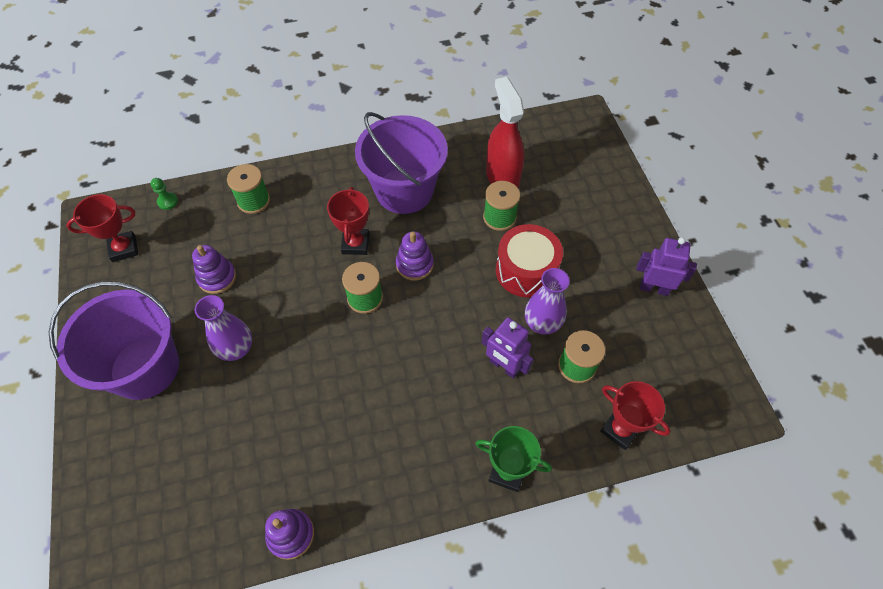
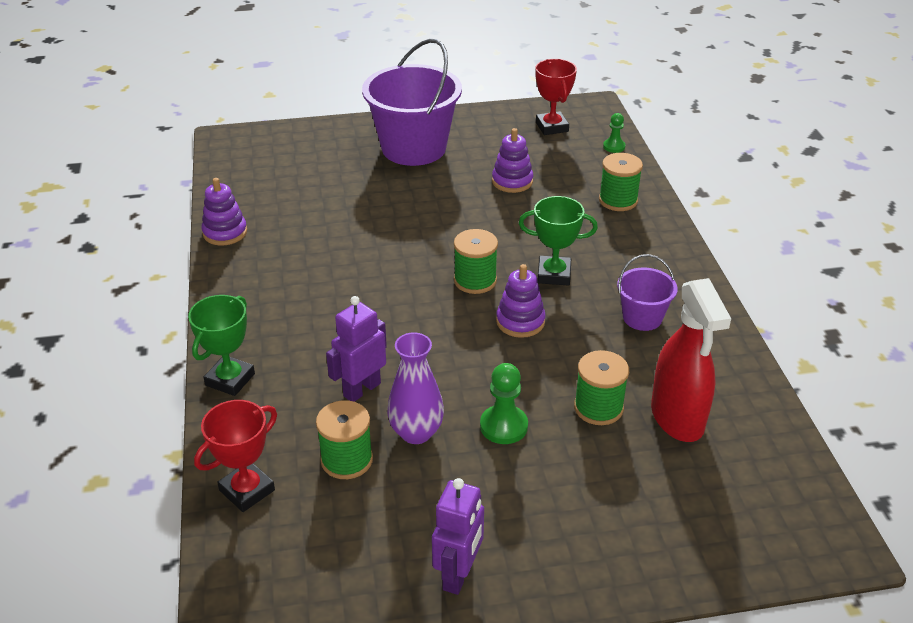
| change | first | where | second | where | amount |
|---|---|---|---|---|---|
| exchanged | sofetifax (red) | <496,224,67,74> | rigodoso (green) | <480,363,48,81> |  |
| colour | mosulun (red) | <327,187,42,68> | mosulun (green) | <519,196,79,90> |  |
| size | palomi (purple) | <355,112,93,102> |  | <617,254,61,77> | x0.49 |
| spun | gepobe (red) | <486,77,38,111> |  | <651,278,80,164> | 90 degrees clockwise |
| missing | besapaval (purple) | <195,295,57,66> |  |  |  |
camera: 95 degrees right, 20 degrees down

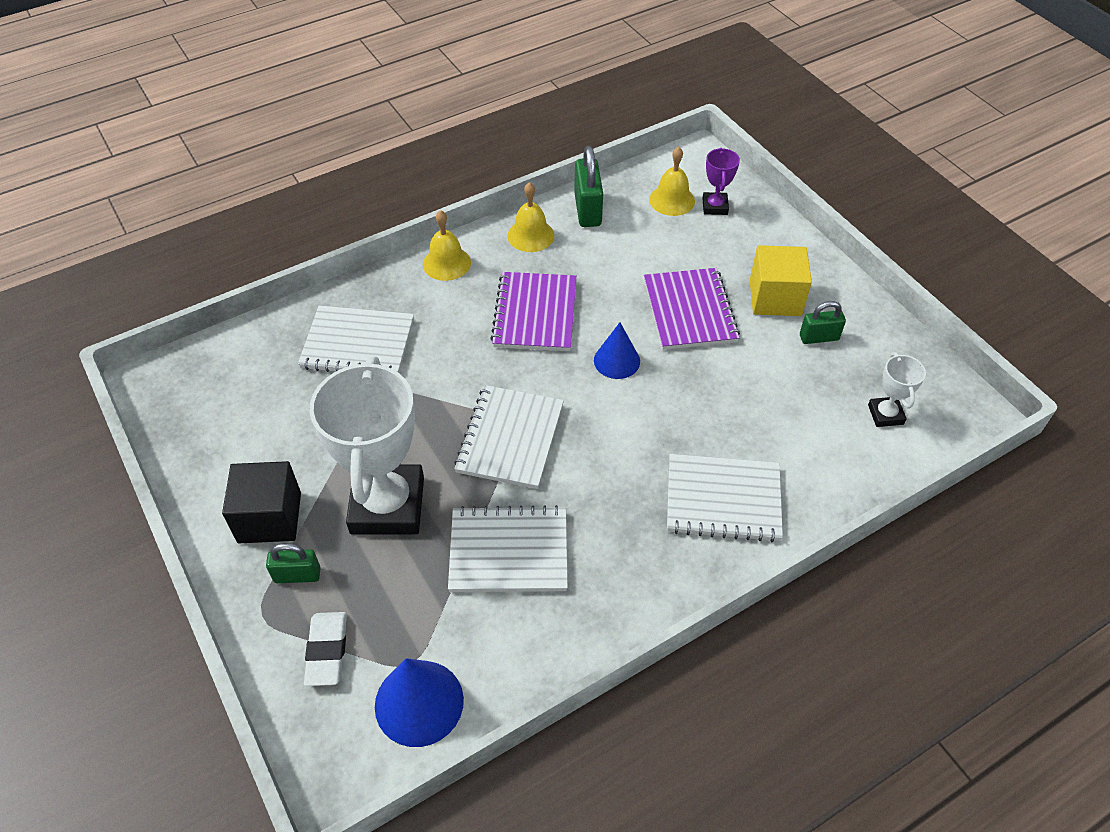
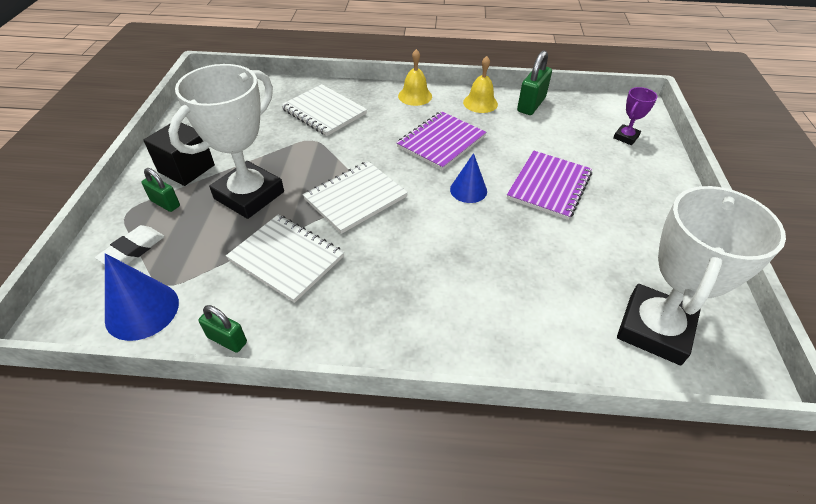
| change | first | where | second | where | amount |
|---|---|---|---|---|---|
| relocated | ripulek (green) | <800,301,46,43> |  | <198,305,49,48> |  |
| size | mosulun (white) | <868,352,58,75> |  | <617,186,169,179> | x2.23 |
| missing | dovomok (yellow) | <649,147,46,69> |  |  |  |
| missing | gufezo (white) | <667,454,116,88> |  |  |  |
| missing | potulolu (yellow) | <750,245,62,71> |  |  |  |
camera: 35 degrees right, 5 degrees down

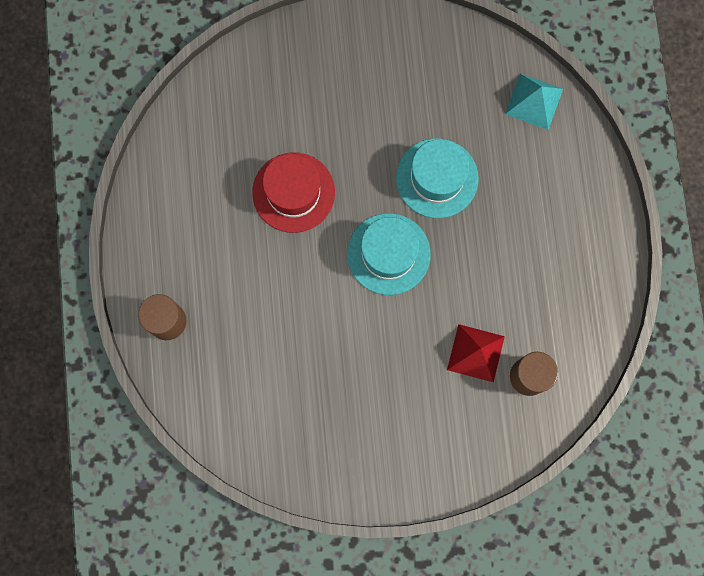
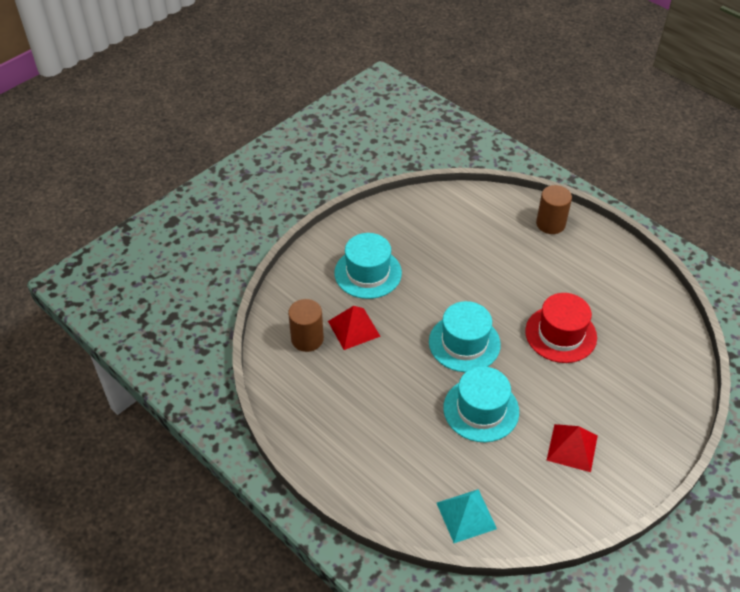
| change | first | where | second | where | amount |
|---|---|---|---|---|---|
| appeared |  |  | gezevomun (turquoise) | <334,233,68,66> |  |
| appeared |  |  | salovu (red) | <547,424,51,48> |  |
camera: 140 degrees right, 30 degrees down

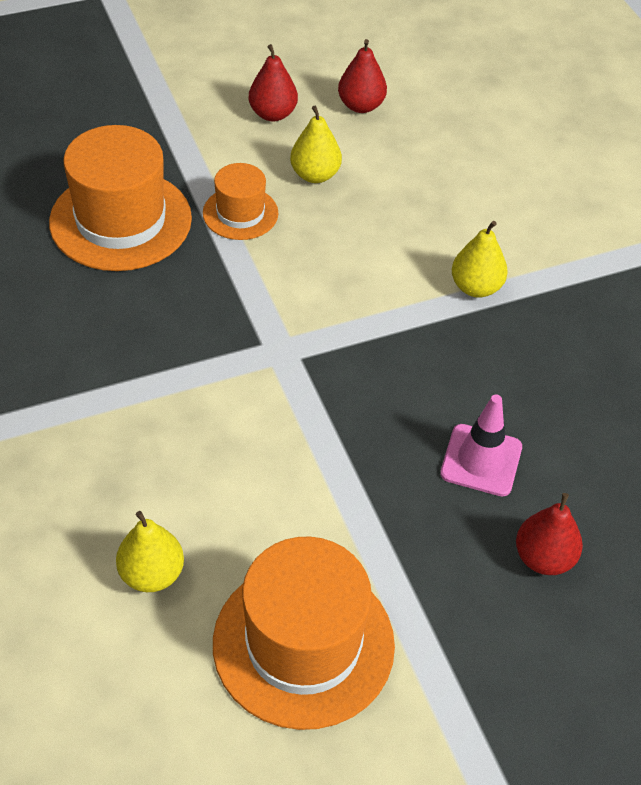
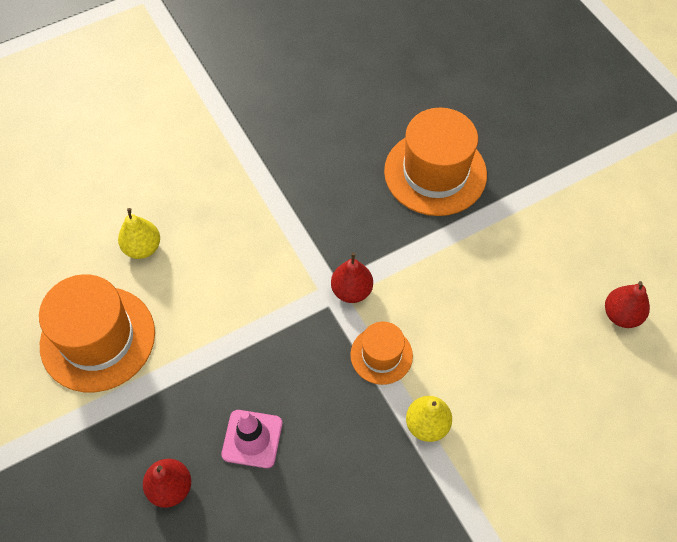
| change | first | where | second | where | amount |
|---|---|---|---|---|---|
| relocated | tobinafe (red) | <249,44,49,77> |  | <331,253,42,50> |  |
| relocated | gezevomun (orange) | <203,163,75,77> |  | <350,321,63,64> |  |
| missing | tobinafe (yellow) | <290,106,52,77> |  |  |  |
camera: 85 degrees right, 10 degrees up

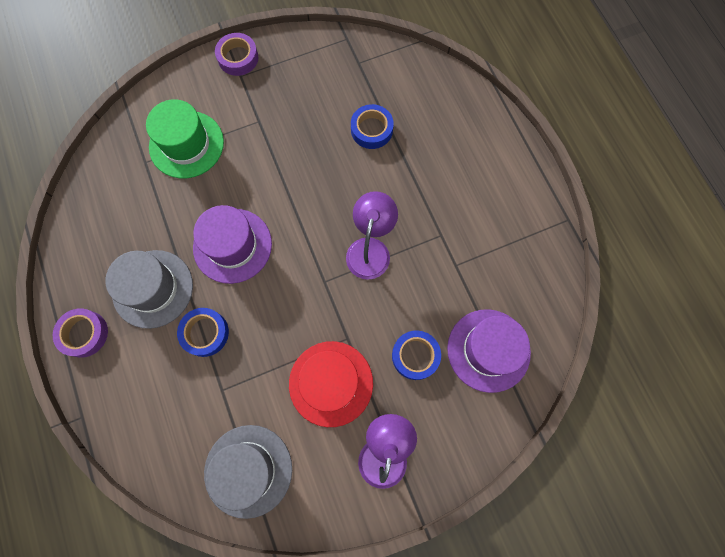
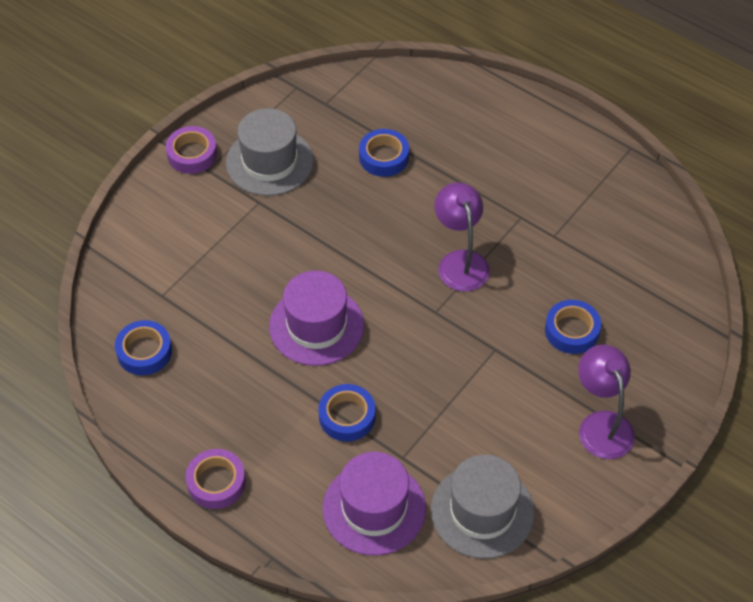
| change | first | where | second | where | amount |
|---|---|---|---|---|---|
| appeared |  |  | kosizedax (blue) | <115,320,57,55> |  |
| relocated | gezevomun (grey) | <105,250,88,79> |  | <226,108,88,88> |  |
| relocated | gezevomun (purple) | <447,309,84,84> |  | <323,452,103,104> |  |
| missing | gezevomun (green) | <146,99,78,79> |  |  |  |
| missing | gezevomun (red) | <289,341,84,86> |  |  |  |
camera: 30 degrees left, 20 degrees down

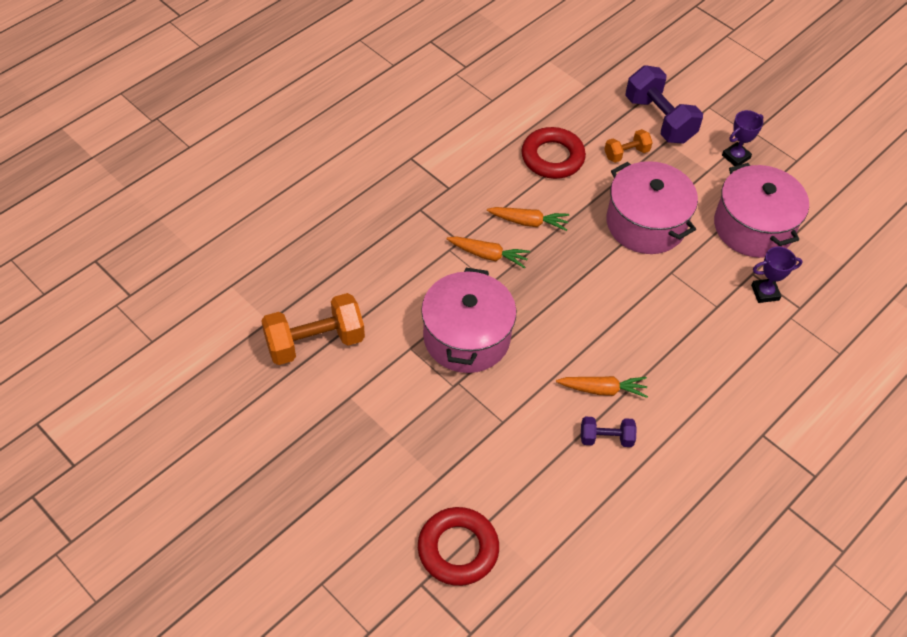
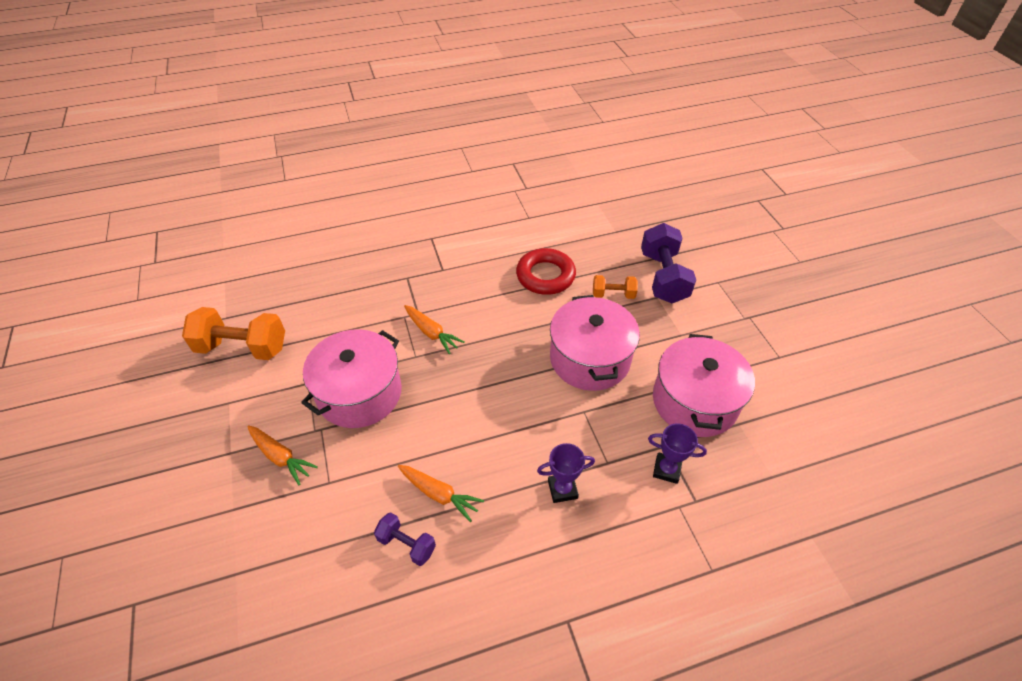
| change | first | where | second | where | amount |
|---|---|---|---|---|---|
| relocated | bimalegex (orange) | <487,207,82,24> |  | <247,425,71,60> |  |
| relocated | mosulun (purple) | <722,110,41,56> |  | <537,443,58,60> |  |
| missing | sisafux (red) | <418,507,81,79> |  |  |  |
camera: 30 degrees right, 5 degrees down

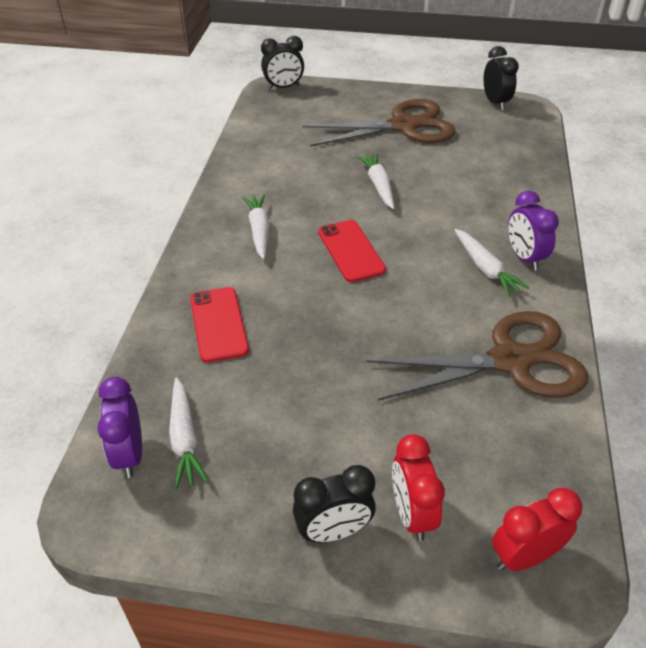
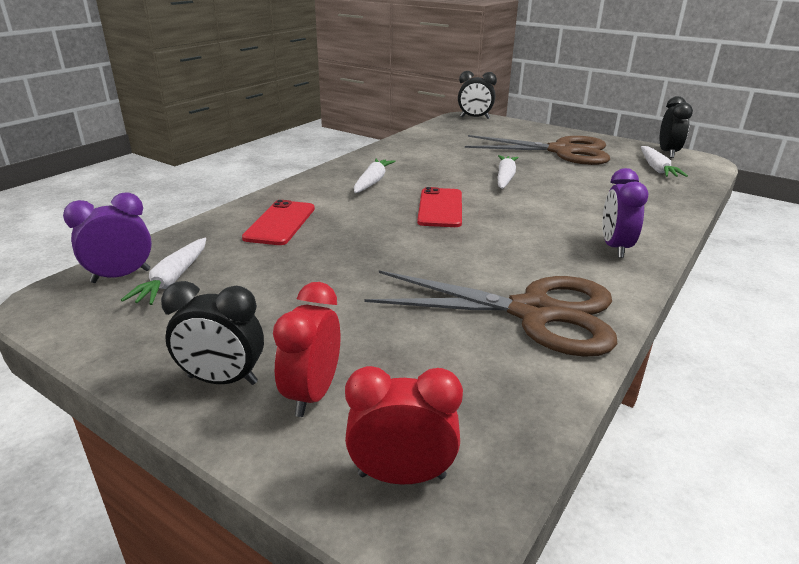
| change | first | where | second | where | amount |
|---|---|---|---|---|---|
| spun | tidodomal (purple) | <97,377,45,101> |  | <63,192,89,91> | 45 degrees clockwise |
| relocated | bimalegex (white) | <455,229,74,68> |  | <641,146,47,31> |  |
camera: 25 degrees right, 15 degrees down

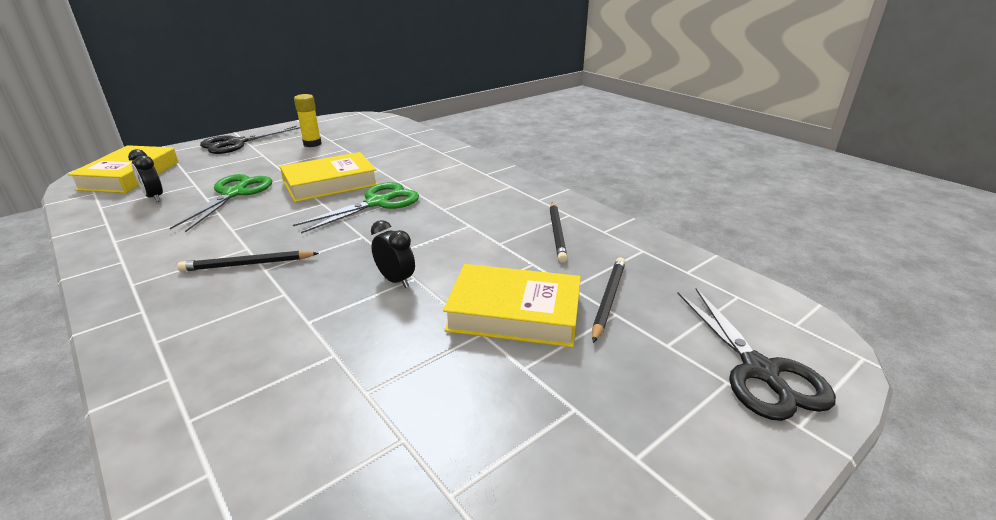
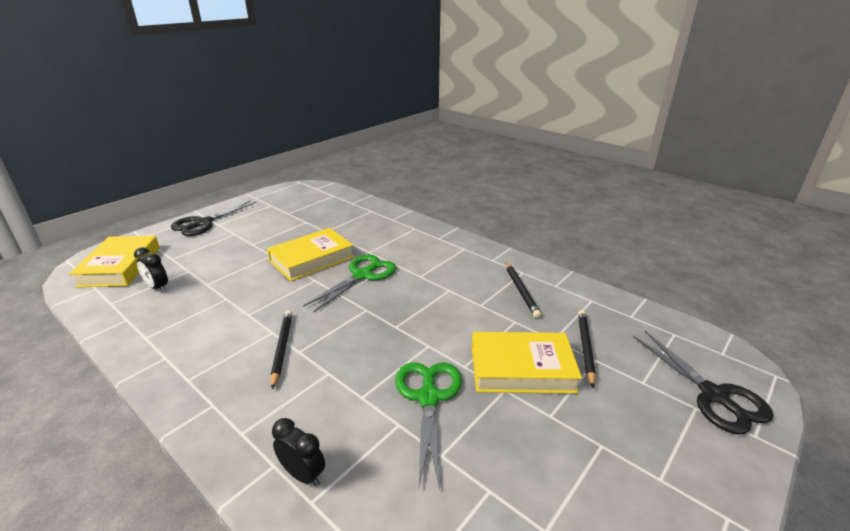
| change | first | where | second | where | amount |
|---|---|---|---|---|---|
| spun | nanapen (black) | <177,250,142,22> |  | <271,310,21,80> | 105 degrees clockwise |
| relocated | tidodomal (black) | <371,220,44,68> |  | <272,418,53,68> |  |
| relocated | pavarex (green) | <170,174,102,58> |  | <395,362,67,126> |  |
| missing | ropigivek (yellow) | <294,94,28,53> |  |  |  |
camera: 10 degrees left, 0 degrees up

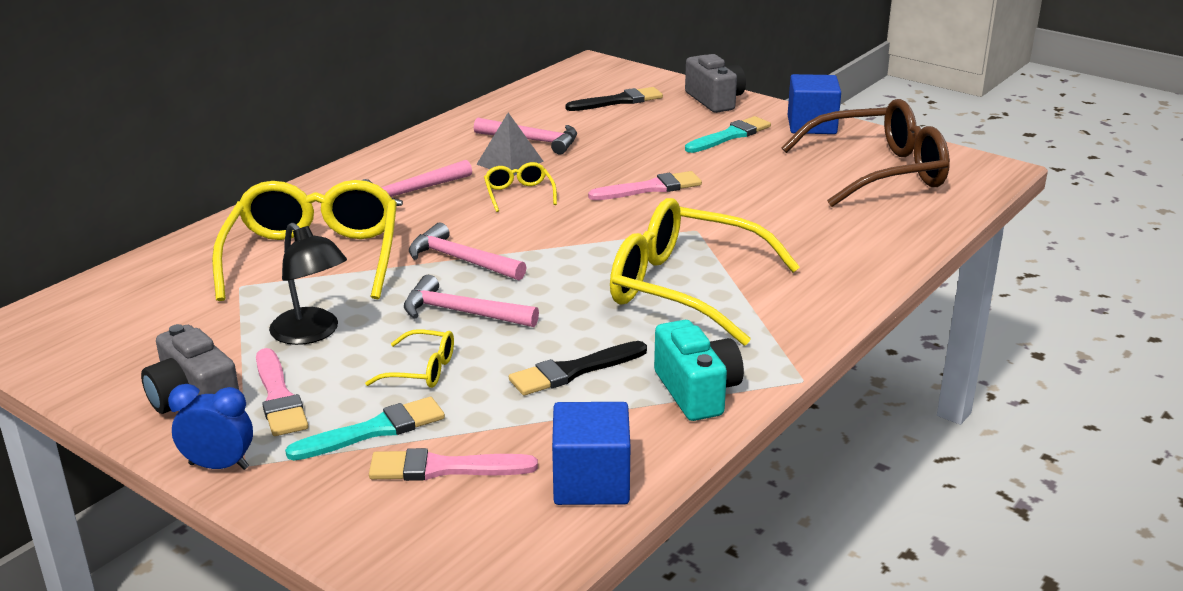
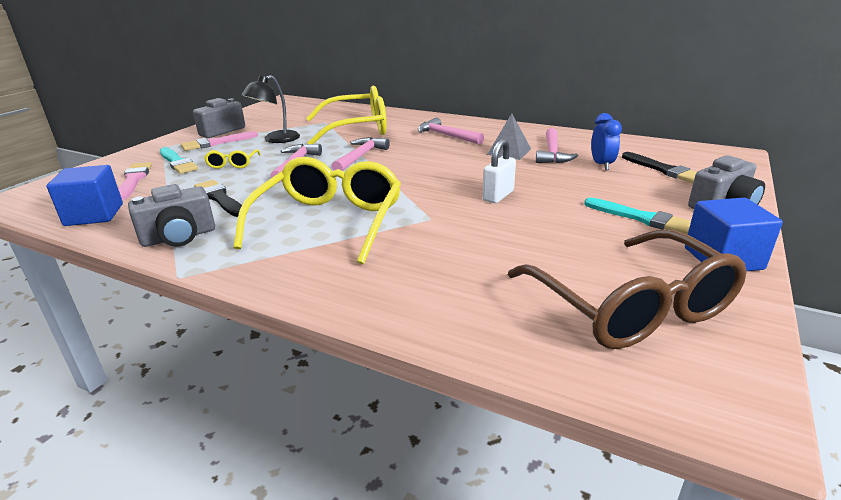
| change | first | where | second | where | amount |
|---|---|---|---|---|---|
| colour | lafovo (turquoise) | <654,320,90,101> | lafovo (grey) | <128,184,87,63> |  |
| exchanged | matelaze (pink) | <588,171,114,29> | ripulek (white) | <483,139,33,64> |  |
| relocated | tidodomal (blue) | <168,384,85,86> |  | <591,113,31,57> |  |
| missing | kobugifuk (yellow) | <484,162,73,50> |  |  |  |
camera: 80 degrees right, 0 degrees up

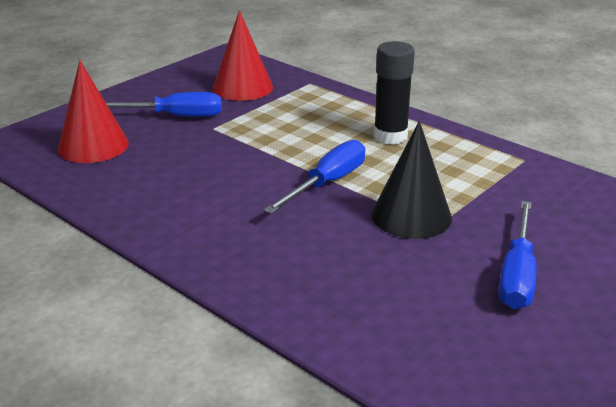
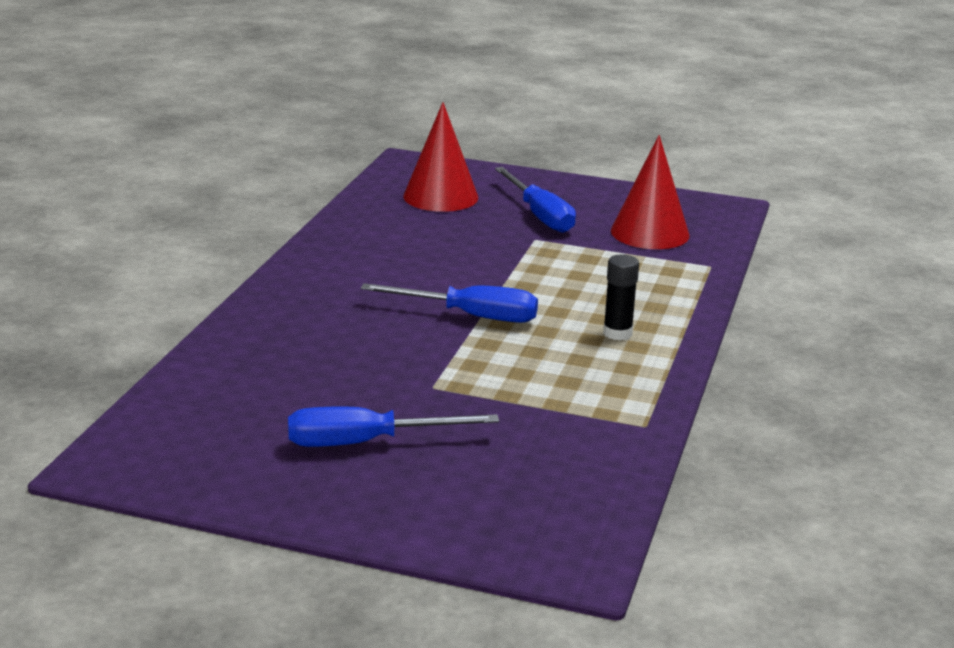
| change | first | where | second | where | amount |
|---|---|---|---|---|---|
| size | ropigivek (black) | <374,41,41,104> |  | <603,254,36,86> | x0.64 |
| missing | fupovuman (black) | <372,121,80,118> |  |  |  |
camera: 65 degrees right, 5 degrees down

